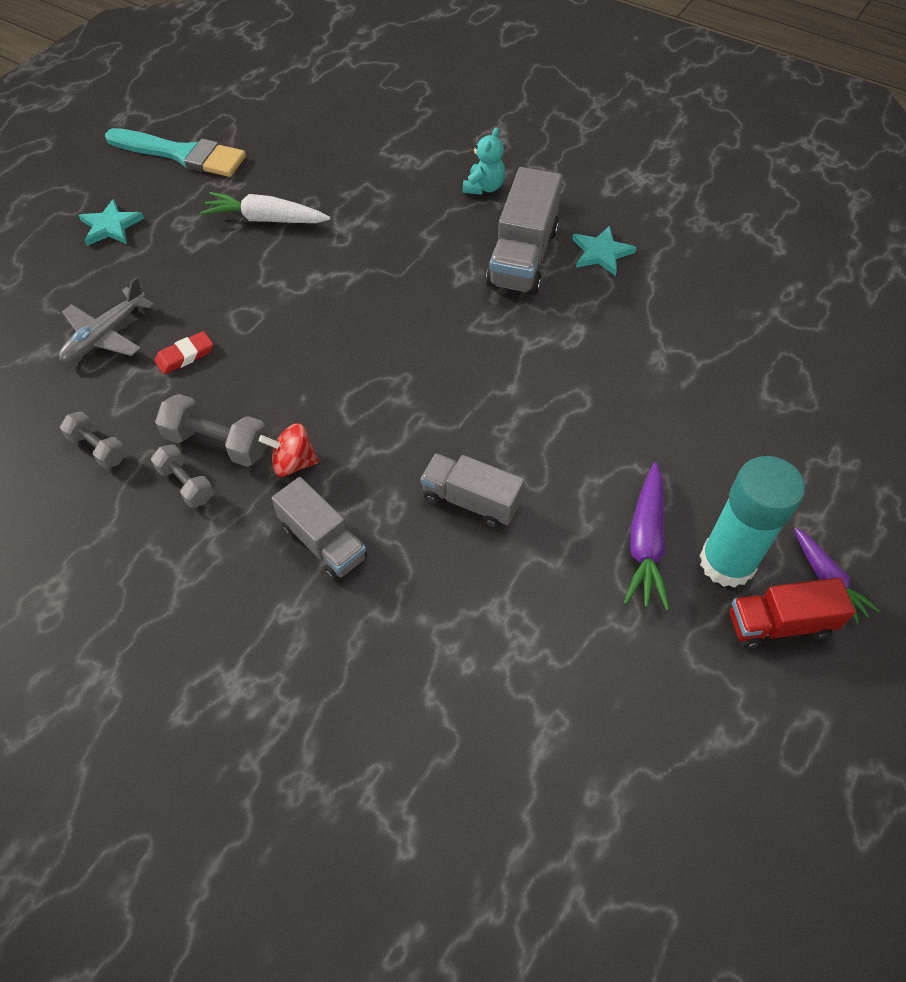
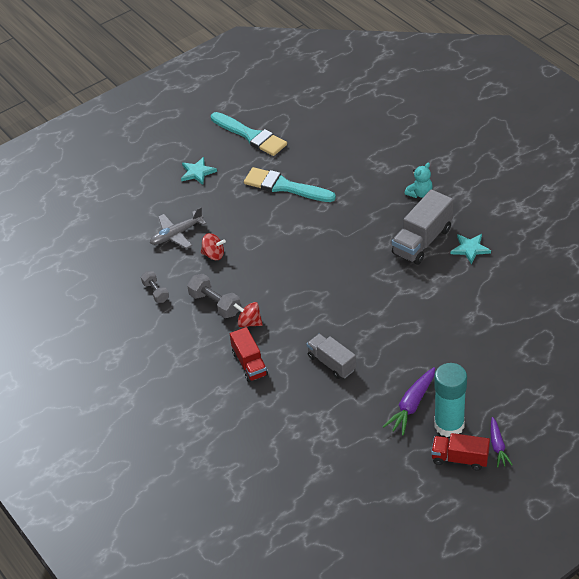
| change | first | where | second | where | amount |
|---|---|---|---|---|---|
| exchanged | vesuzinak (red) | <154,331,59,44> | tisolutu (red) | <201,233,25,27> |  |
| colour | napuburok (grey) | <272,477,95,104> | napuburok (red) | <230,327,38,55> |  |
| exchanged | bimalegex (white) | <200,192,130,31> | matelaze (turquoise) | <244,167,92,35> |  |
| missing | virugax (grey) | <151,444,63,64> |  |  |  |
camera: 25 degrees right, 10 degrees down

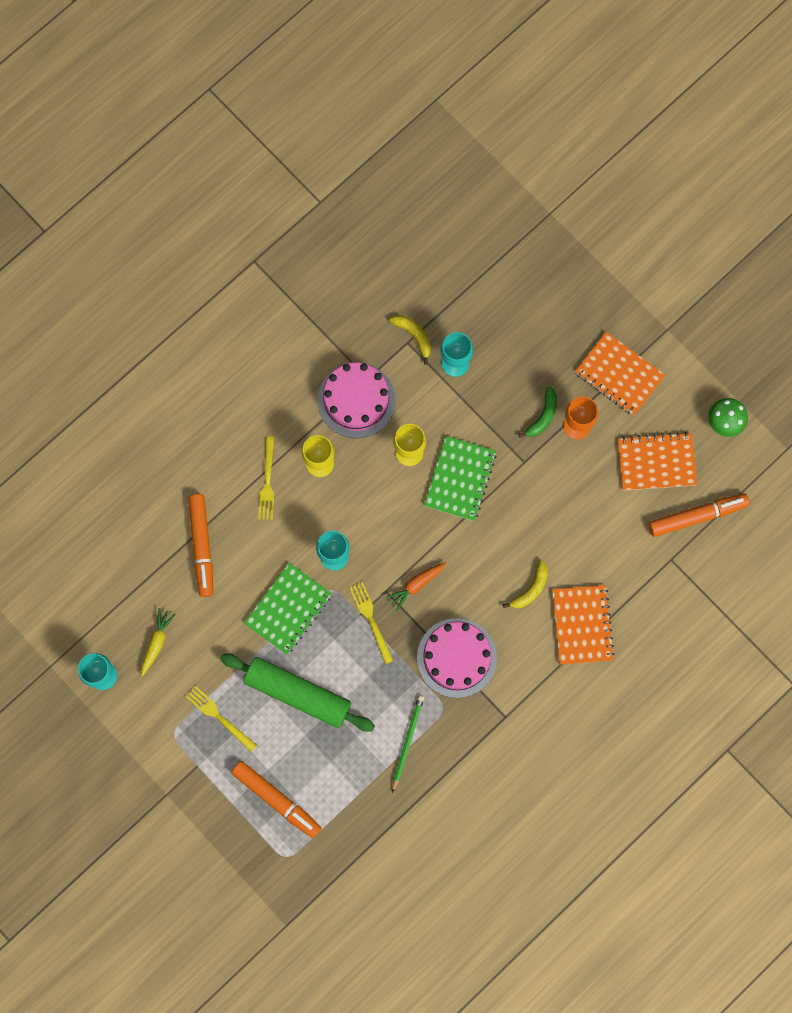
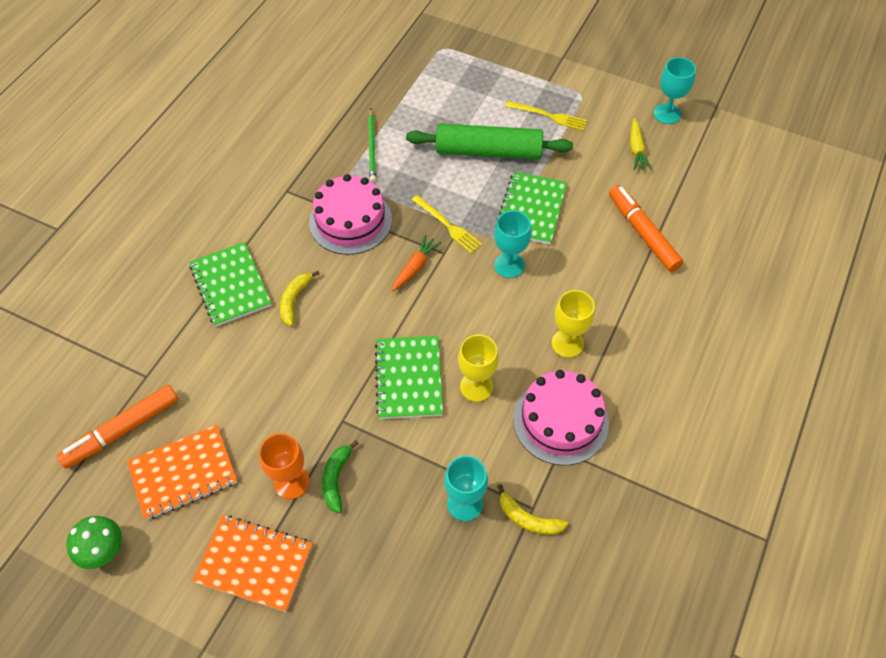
| change | first | where | second | where | amount |
|---|---|---|---|---|---|
| colour | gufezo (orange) | <552,585,63,80> | gufezo (green) | <190,242,82,85> |  |
| missing | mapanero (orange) | <231,761,90,77> |  |  |  |
| missing | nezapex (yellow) | <258,436,16,84> |  |  |  |
camera: 160 degrees right, 20 degrees down

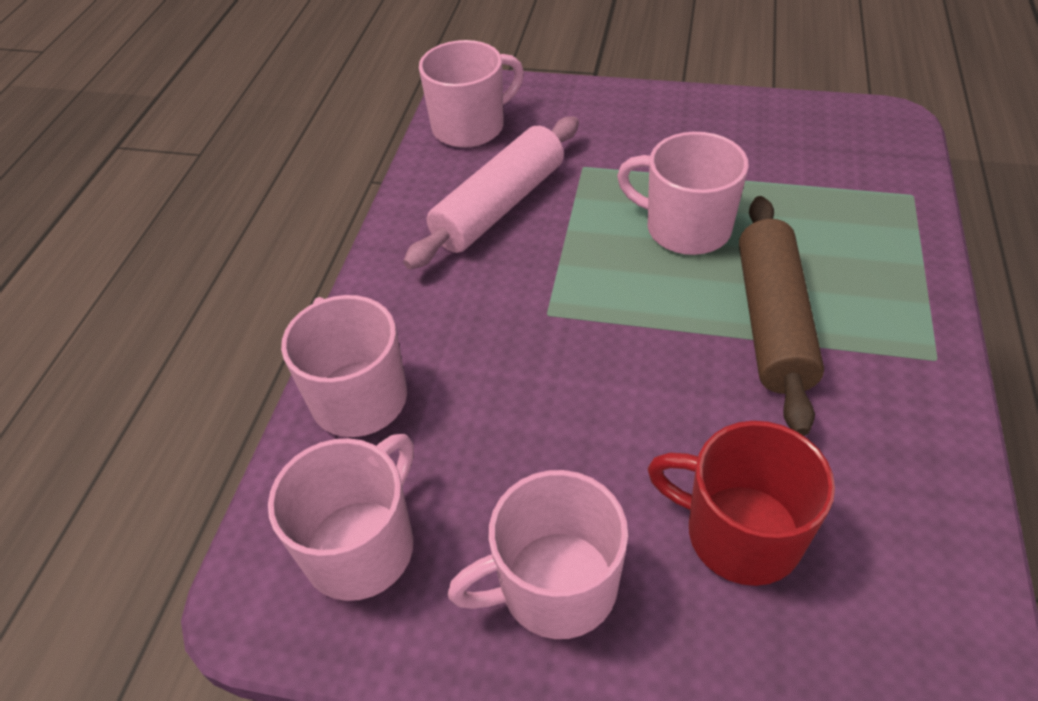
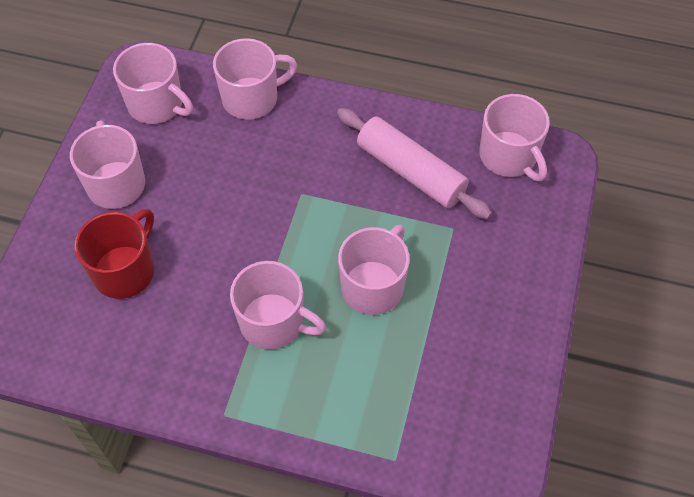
| change | first | where | second | where | amount |
|---|---|---|---|---|---|
| exchanged | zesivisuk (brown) | <739,196,85,240> | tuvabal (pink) | <230,261,96,89> |  |
camera: 90 degrees right, 10 degrees up

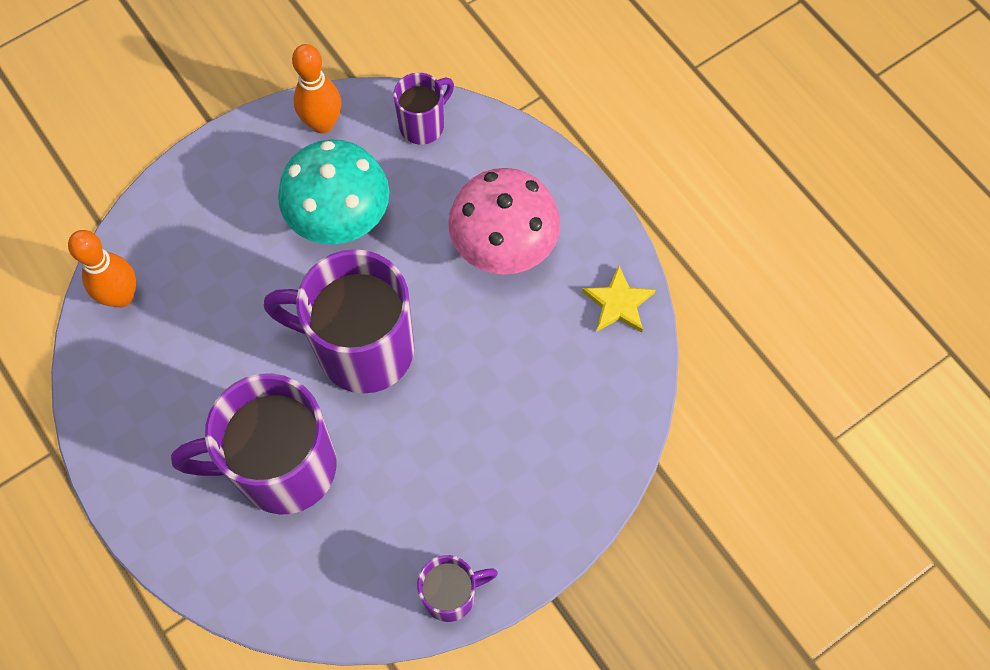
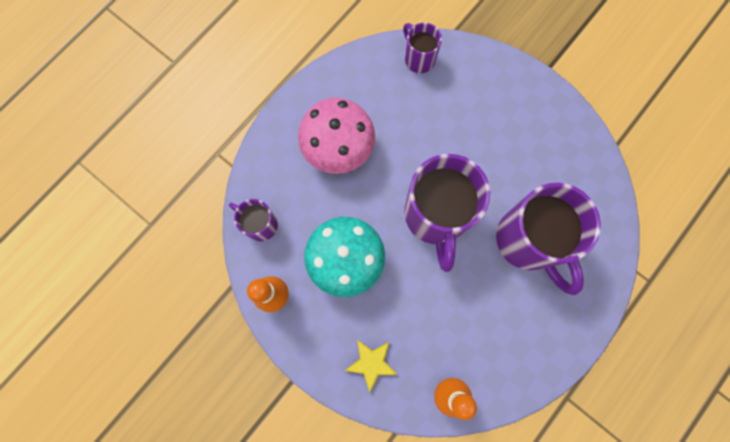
| change | first | where | second | where | amount |
|---|---|---|---|---|---|
| relocated | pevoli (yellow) | <582,265,74,68> |  | <345,340,53,52> |  |
| relocated | tuvabal (purple) | <417,555,81,67> |  | <403,23,39,50> |  |
camera: 105 degrees left, 10 degrees up

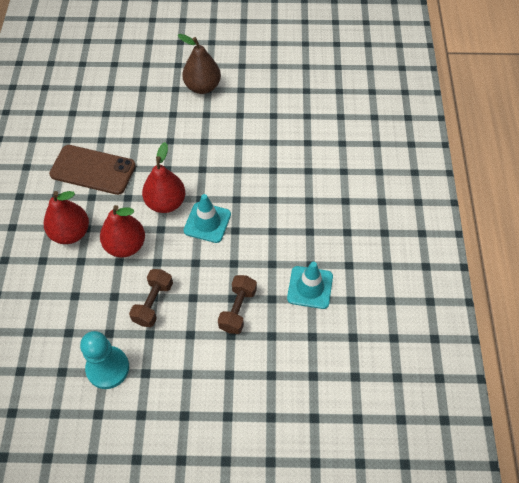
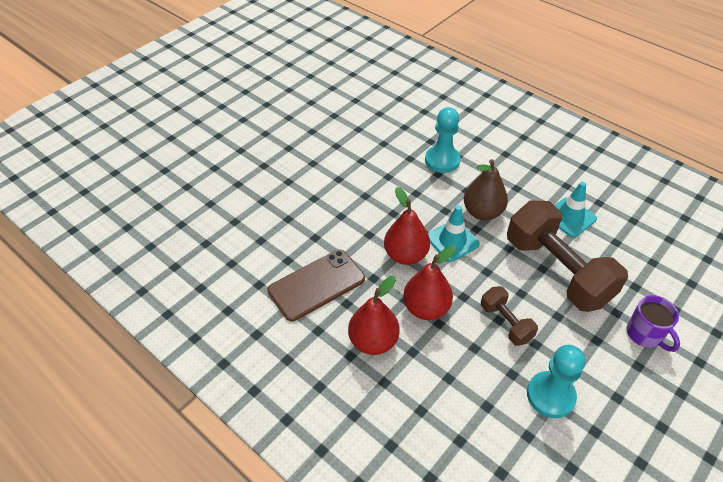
| change | first | where | second | where | amount |
|---|---|---|---|---|---|
| appeared |  |  | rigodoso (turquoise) | <425,107,36,66> |  |
| relocated | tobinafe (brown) | <178,34,43,60> |  | <464,159,44,61> |  |
| size | virugax (brown) | <218,275,39,59> |  | <507,200,121,112> | x2.07 |
| appeared |  |  | tuvabal (purple) | <627,295,53,57> |  |
camera: 50 degrees left, 10 degrees down

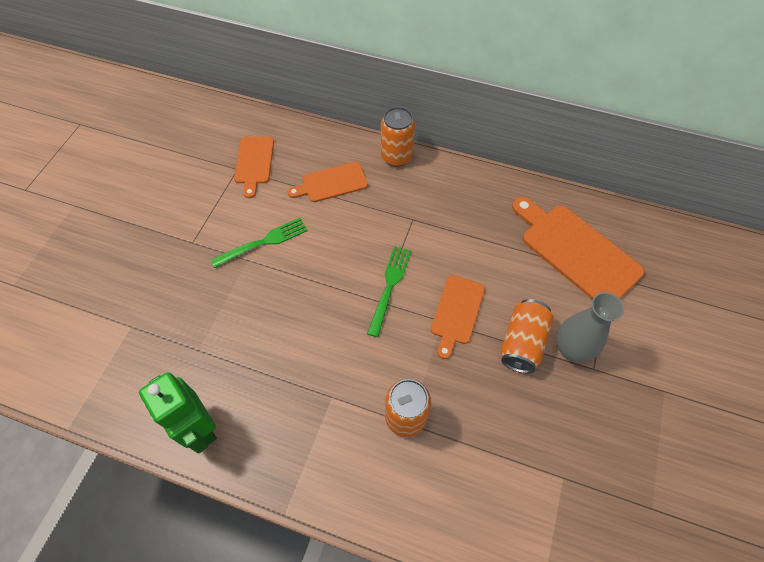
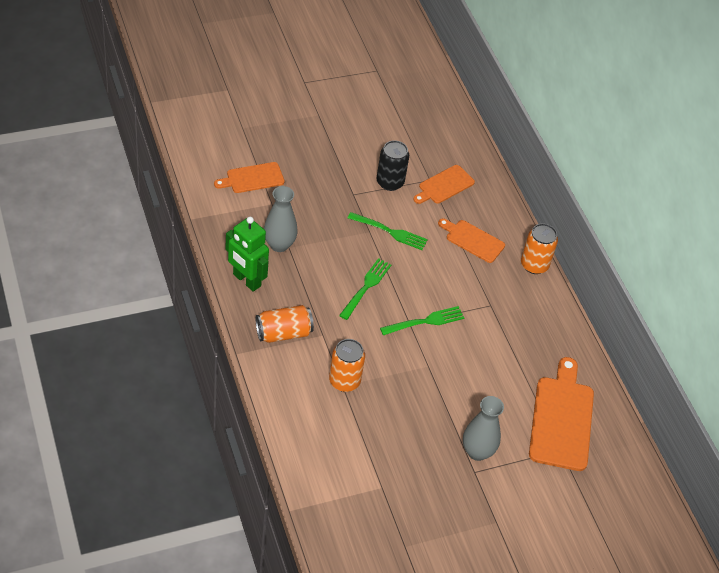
| change | first | where | second | where | amount |
|---|---|---|---|---|---|
| relocated | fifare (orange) | <431,275,54,84> |  | <214,162,71,31> |  |
| spun | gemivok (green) | <139,372,78,82> |  | <225,217,44,75> | 60 degrees counterclockwise |
| relocated | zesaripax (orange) | <501,299,53,74> |  | <256,305,58,38> |  |
| appeared |  |  | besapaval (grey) | <264,186,34,66> |  |
| appeared |  |  | nezapex (green) | <339,258,52,62> |  |
| appeared |  |  | zesaripax (black) | <377,140,32,51> |  |
camera: 45 degrees right, 10 degrees down

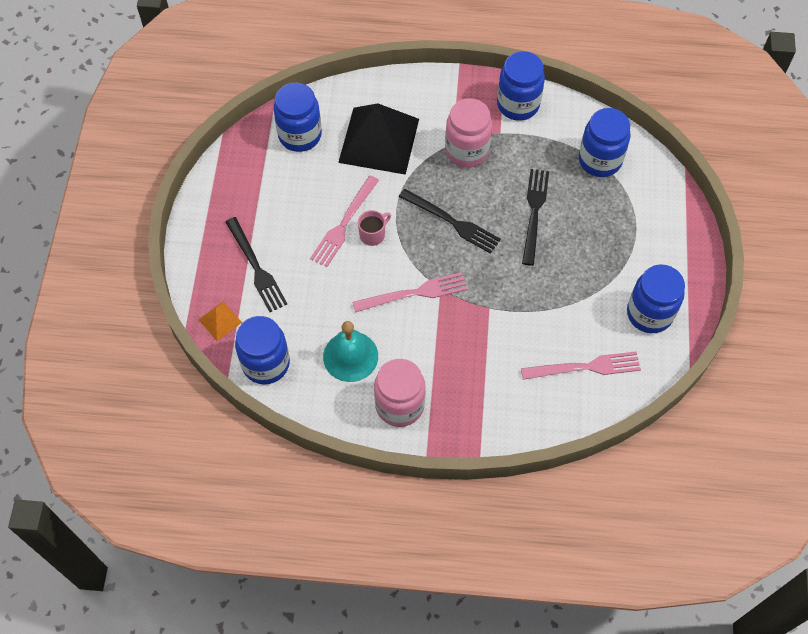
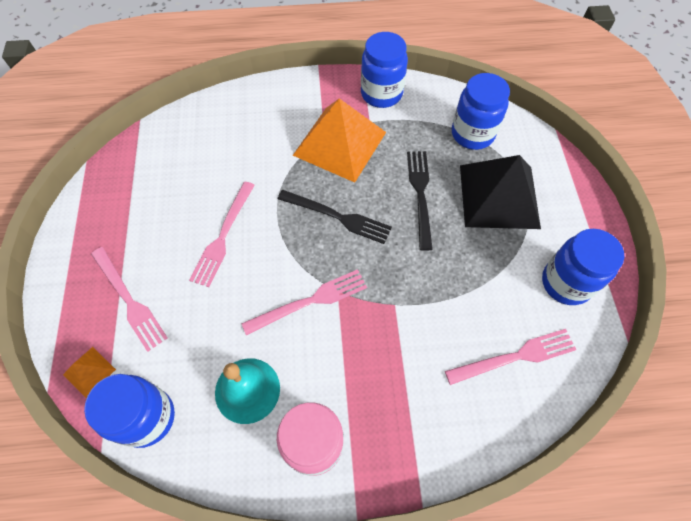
| change | first | where | second | where | amount |
|---|---|---|---|---|---|
| colour | nezapex (black) | <225,217,62,95> | nezapex (pink) | <91,247,77,105> |  |
| exchanged | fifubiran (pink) | <445,98,47,70> | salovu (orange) | <293,98,93,84> |  |
| relocated | salovu (black) | <338,103,81,72> |  | <460,155,81,74> |  |
| missing | fifubiran (blue) | <273,83,49,69> |  |  |  |
| missing | tuvabal (pink) | <358,210,33,36> |  |  |  |
camera: 10 degrees left, 0 degrees up

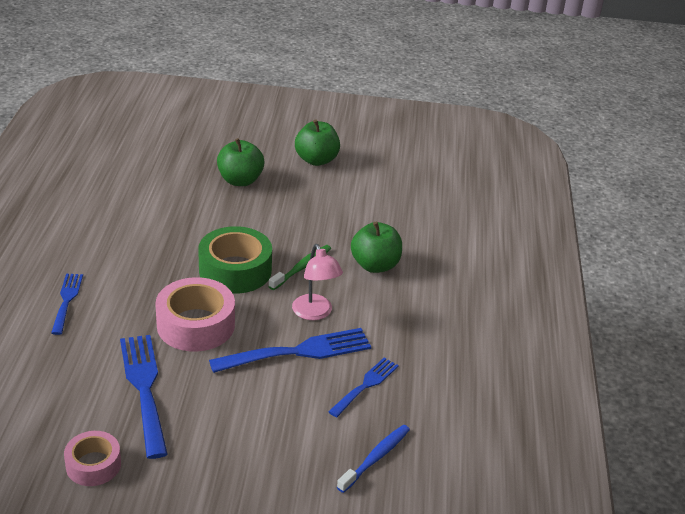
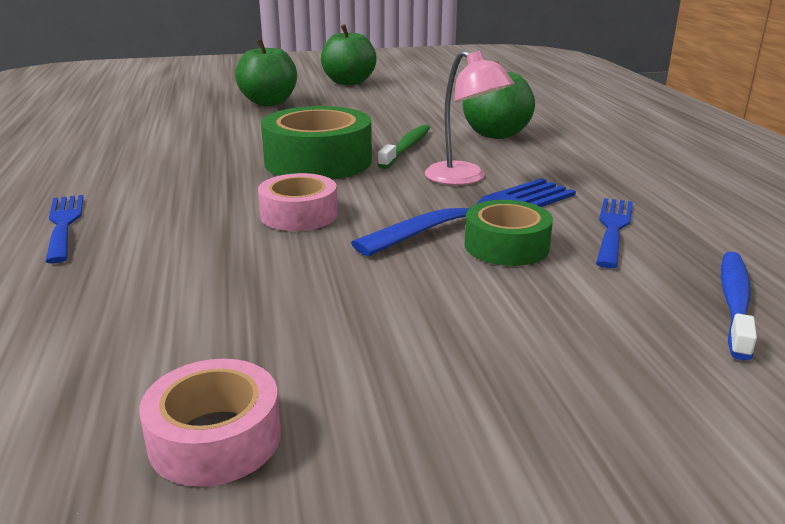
| change | first | where | second | where | amount |
|---|---|---|---|---|---|
| size | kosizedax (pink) | <155,277,80,75> |  | <258,173,80,58> | x0.60 |
| appeared |  |  | kosizedax (green) | <465,200,88,66> |  |
| missing | nezapex (blue) | <120,335,48,124> |  |  |  |
camera: 15 degrees left, 10 degrees down

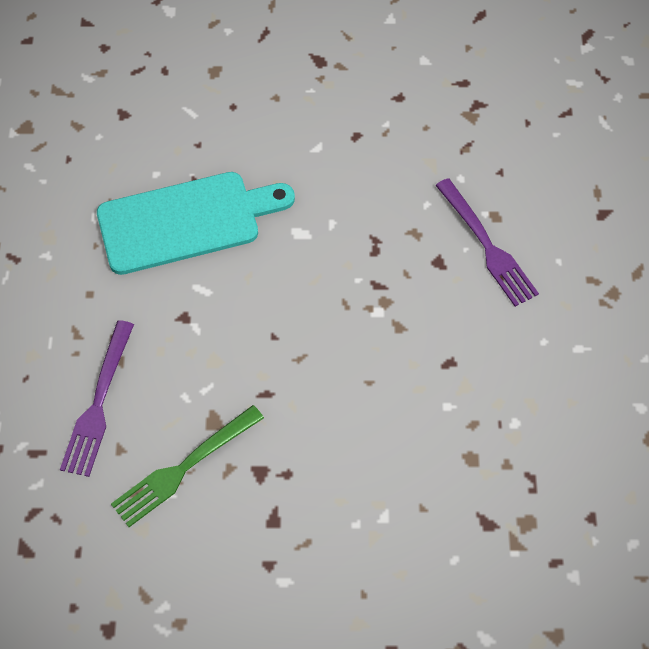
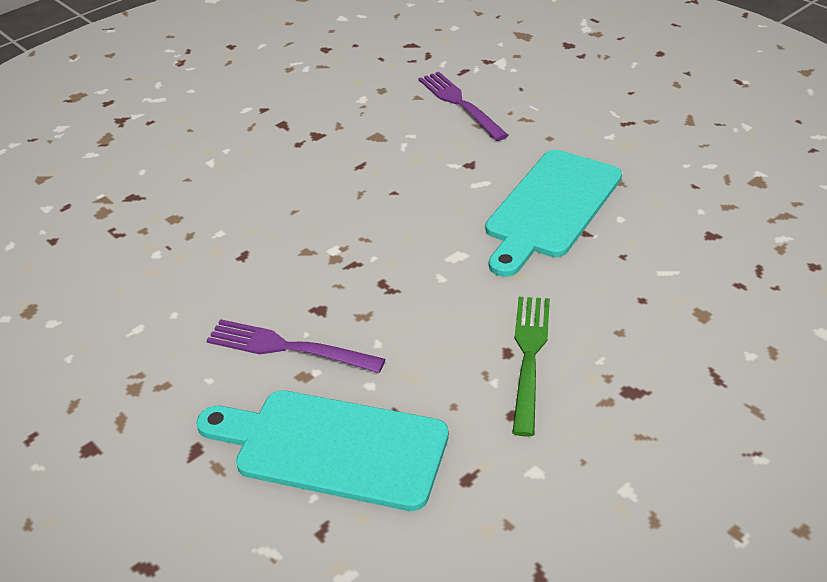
| change | first | where | second | where | amount |
|---|---|---|---|---|---|
| appeared |  |  | fifare (turquoise) | <196,390,253,121> |  |
| relocated | nezapex (green) | <111,405,153,122> |  | <512,297,38,140> |  |
camera: 140 degrees right, 20 degrees down

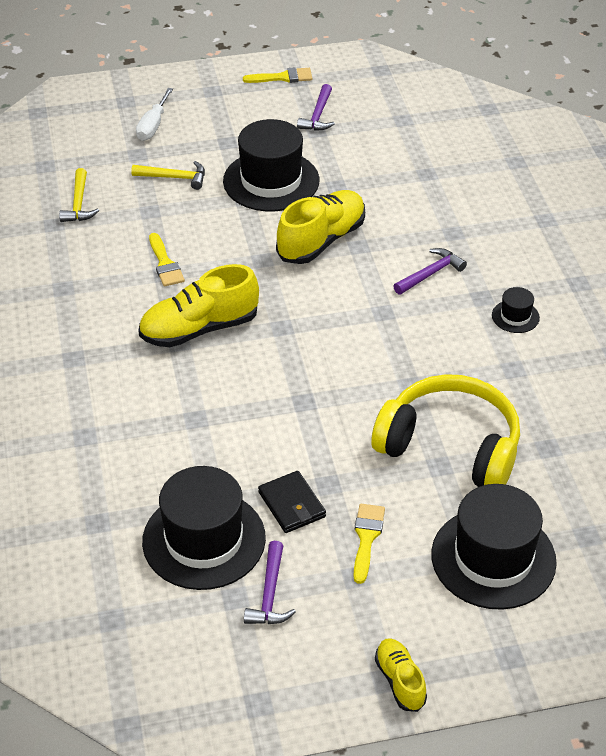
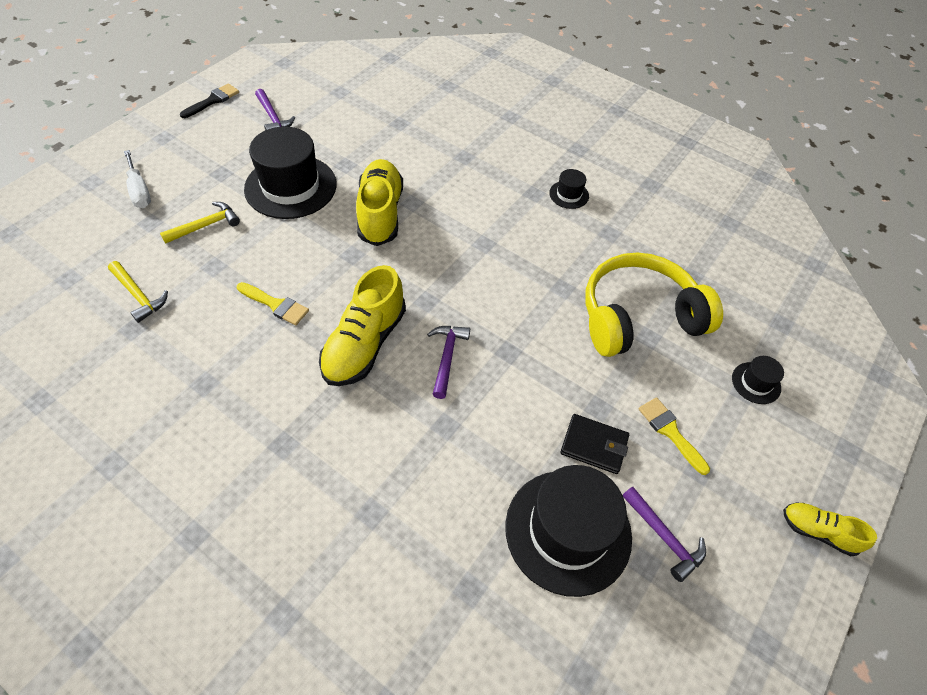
| change | first | where | second | where | amount |
|---|---|---|---|---|---|
| colour | matelaze (yellow) | <243,67,69,16> | matelaze (black) | <180,83,59,35> |  |
| relocated | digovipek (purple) | <393,248,74,47> |  | <427,326,43,73> |  |
| size | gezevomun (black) | <431,484,126,126> |  | <732,356,52,48> | x0.45 |
camera: 45 degrees left, 10 degrees up

